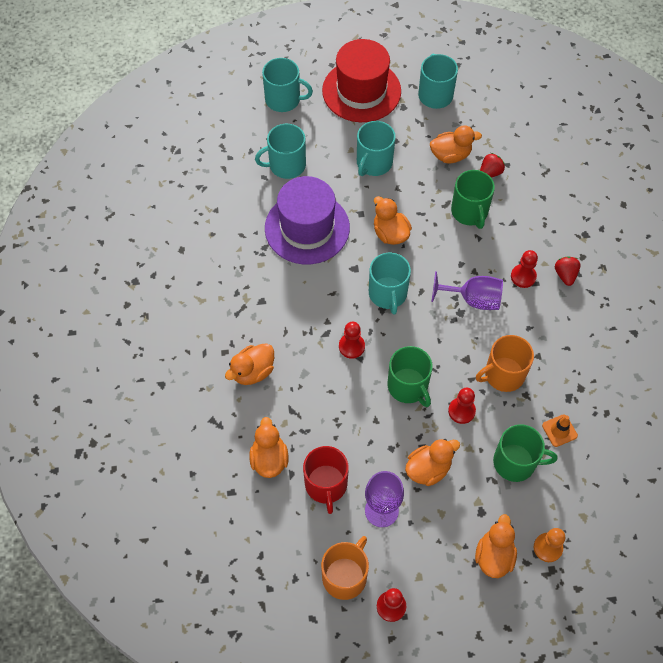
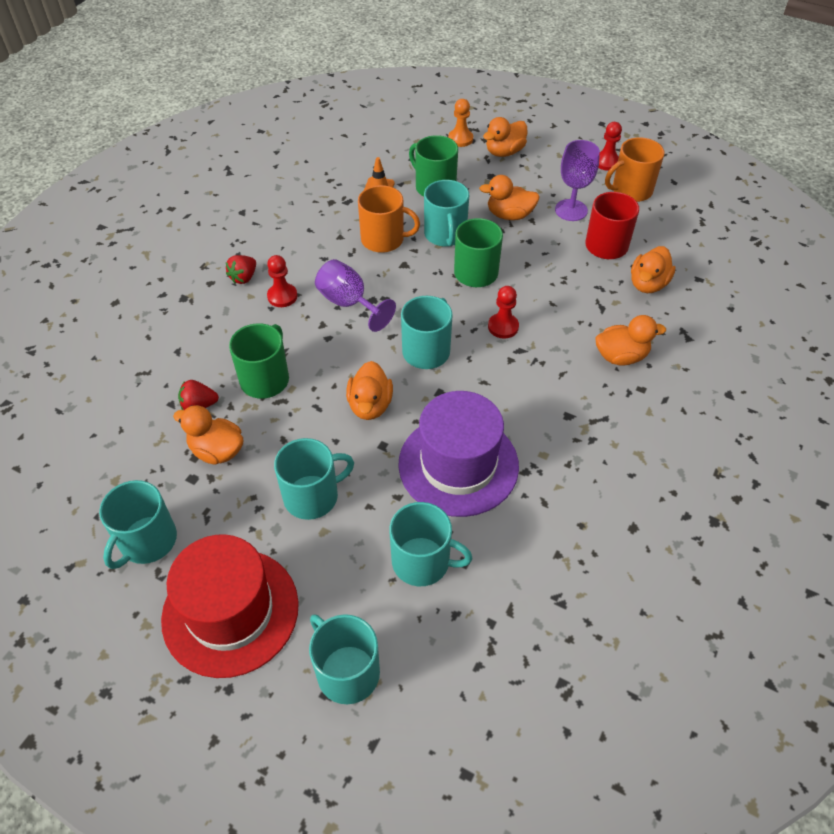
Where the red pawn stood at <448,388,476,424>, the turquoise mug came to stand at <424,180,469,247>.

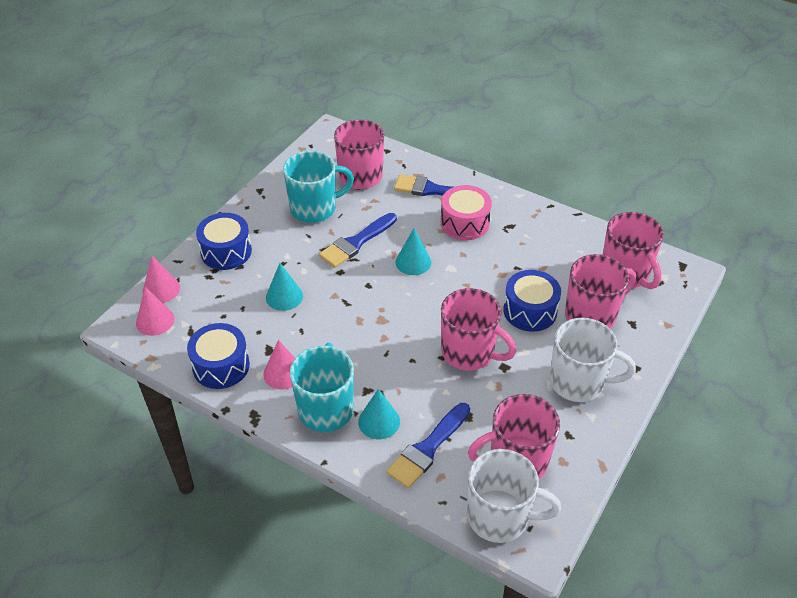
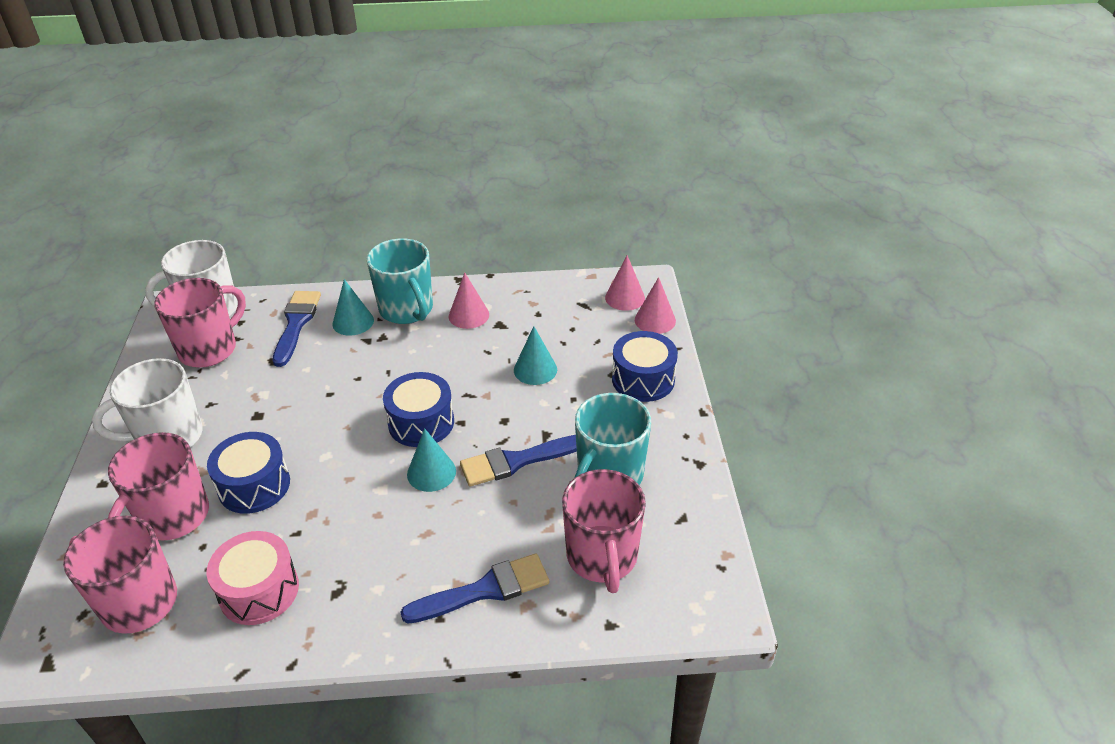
The second view lost the pink mug at <441,288,517,370>. The blue drum ended up elsewhere, having gone from <187,323,250,389> to <383,372,454,447>. The pink drum ended up elsewhere, having gone from <441,185,492,240> to <207,531,299,625>. The blue brush at <319,213,397,268> ended up facing another way, 120 degrees counterclockwise from before.

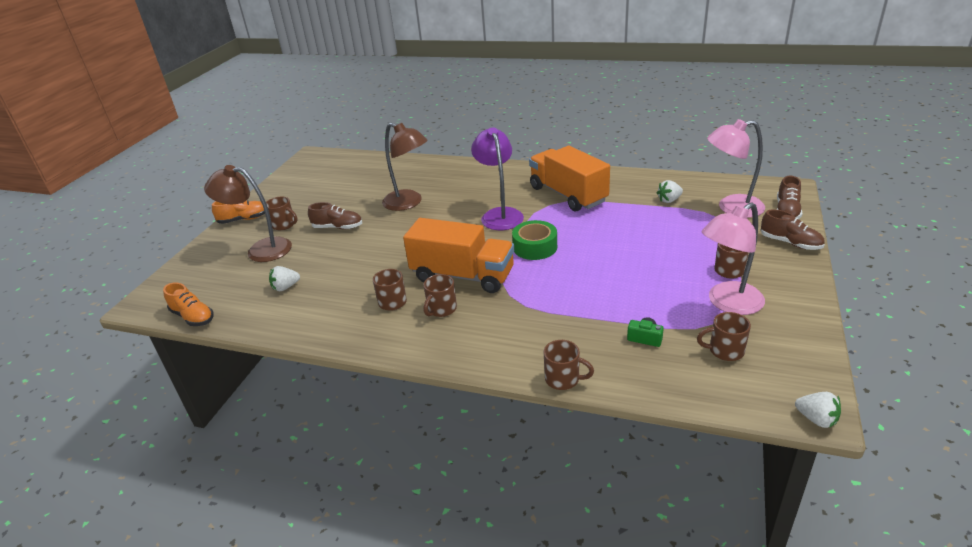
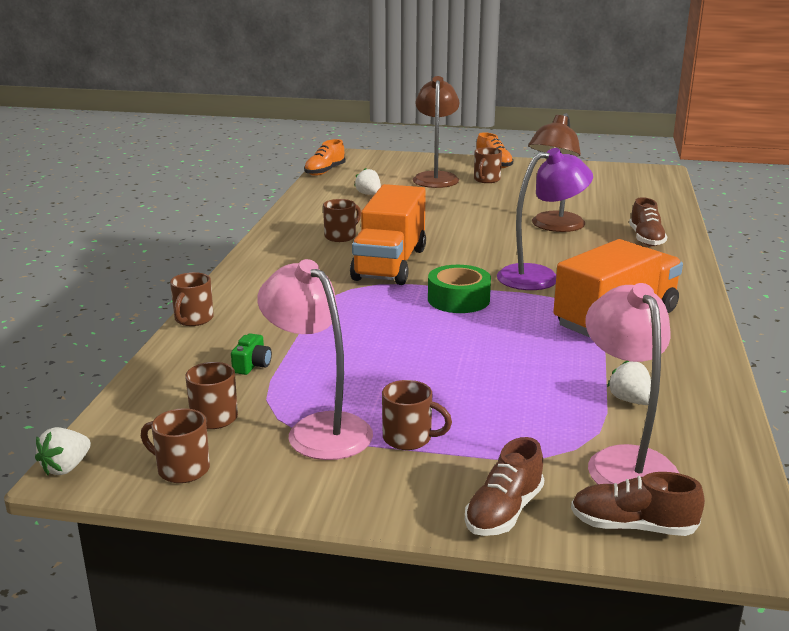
The brown shoe ended up elsewhere, having gone from <308,202,362,229> to <629,197,667,246>. The brown mug ended up elsewhere, having gone from <423,274,457,317> to <141,408,210,483>.

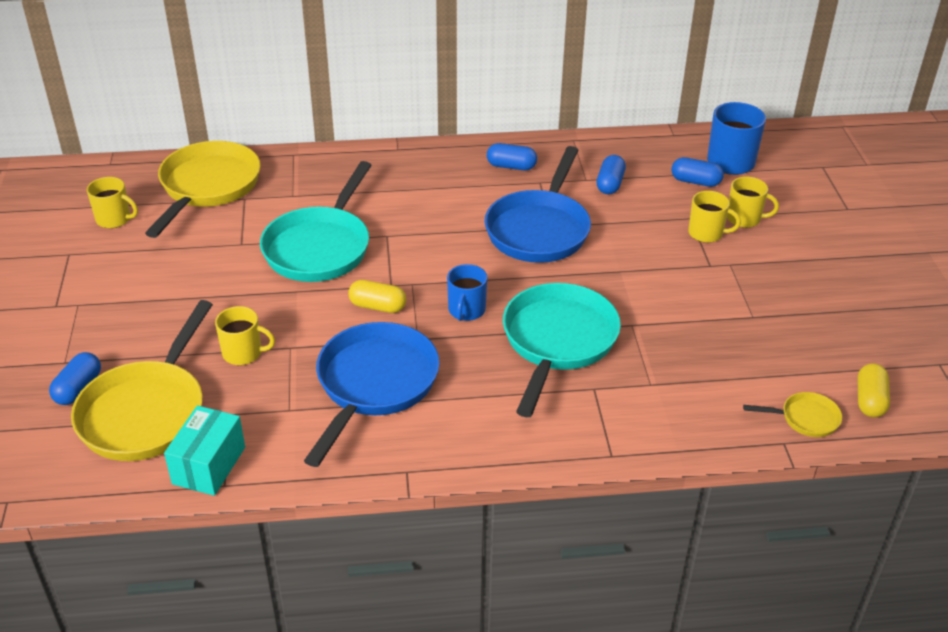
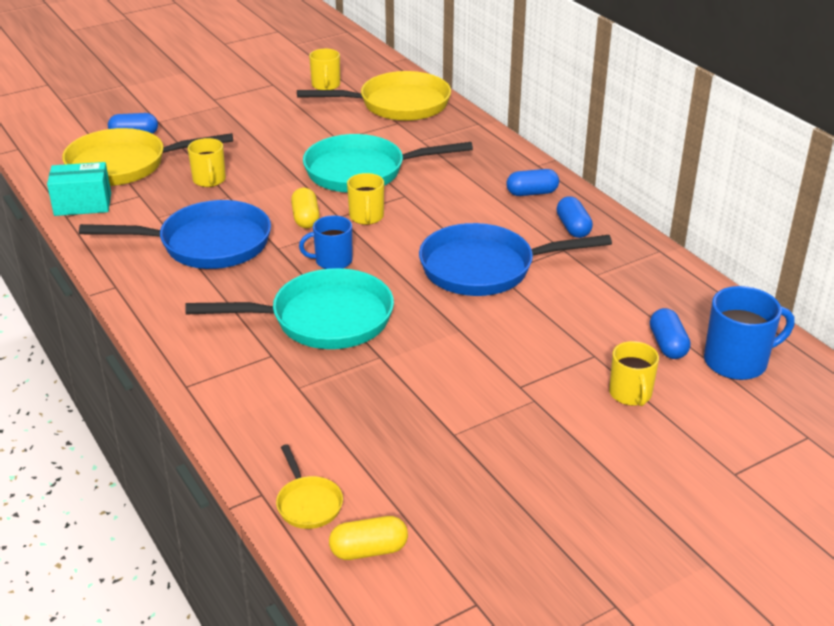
The blue capsule ended up elsewhere, having gone from <597,155,626,194> to <506,169,559,196>. The yellow mug ended up elsewhere, having gone from <688,191,741,243> to <347,173,384,225>.

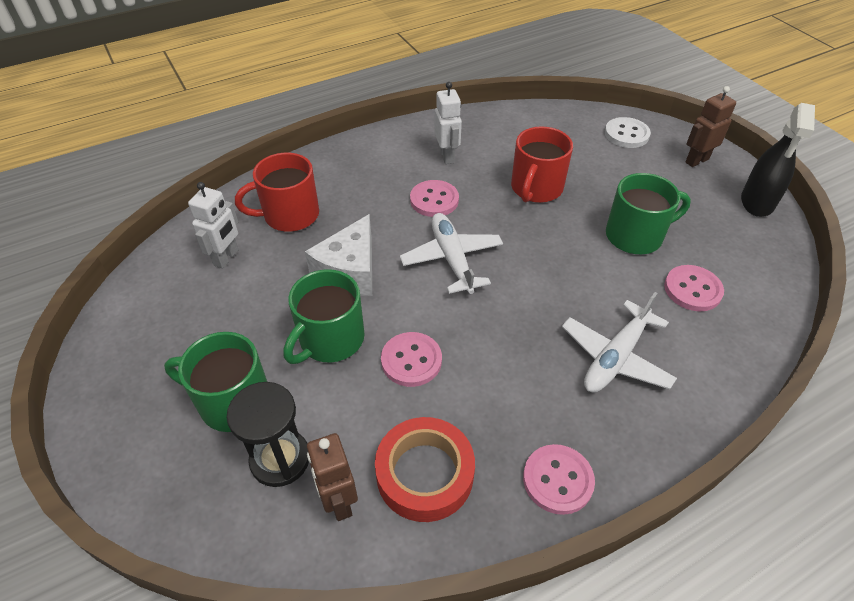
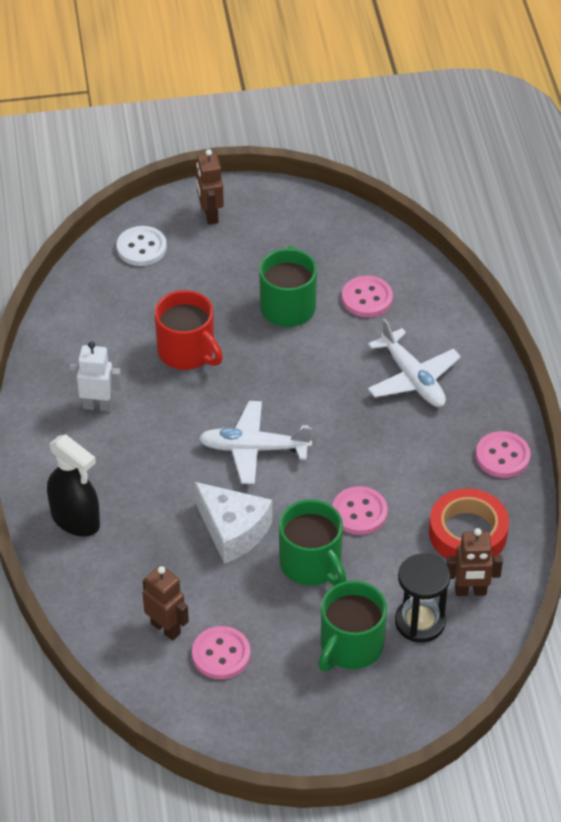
The second view lost the red mug at <235,153,319,232>. The pink button ended up elsewhere, having gone from <410,180,459,217> to <192,626,250,679>. The black spray bottle ended up elsewhere, having gone from <741,103,815,217> to <47,434,100,537>. What was the white robot at <188,182,239,268> turned into the brown robot at <143,565,189,640>.

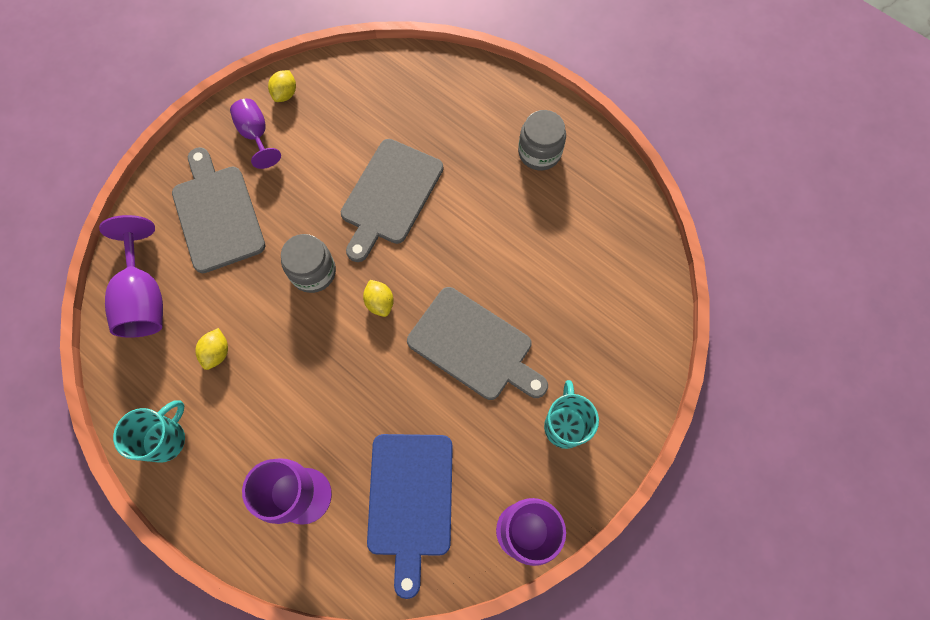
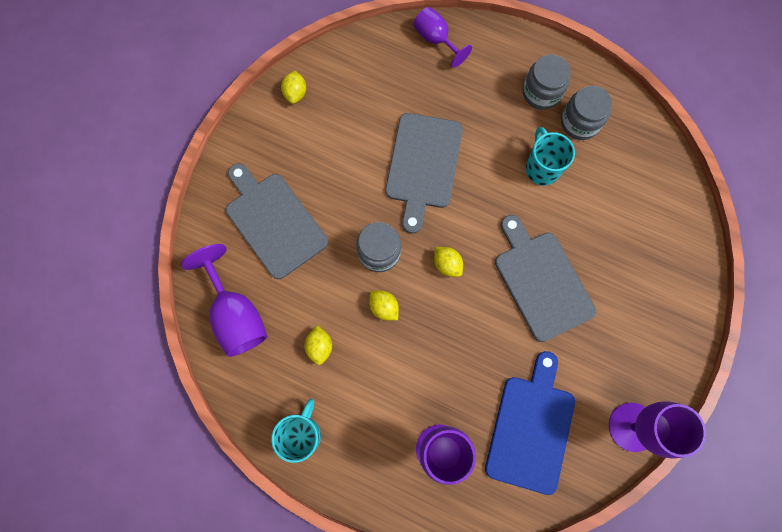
The second view gained the yellow lemon at <369,290,399,320>. The second view gained the grey jar at <561,86,612,140>. The purple goblet ended up elsewhere, having gone from <230,98,281,169> to <413,7,472,68>. The turquoise mug ended up elsewhere, having gone from <544,380,599,449> to <526,127,575,186>. The blue cutting board at <367,434,453,599> ended up facing another way, 150 degrees counterclockwise from before. The grey cutting board at <407,287,548,400> ended up facing another way, 135 degrees counterclockwise from before.

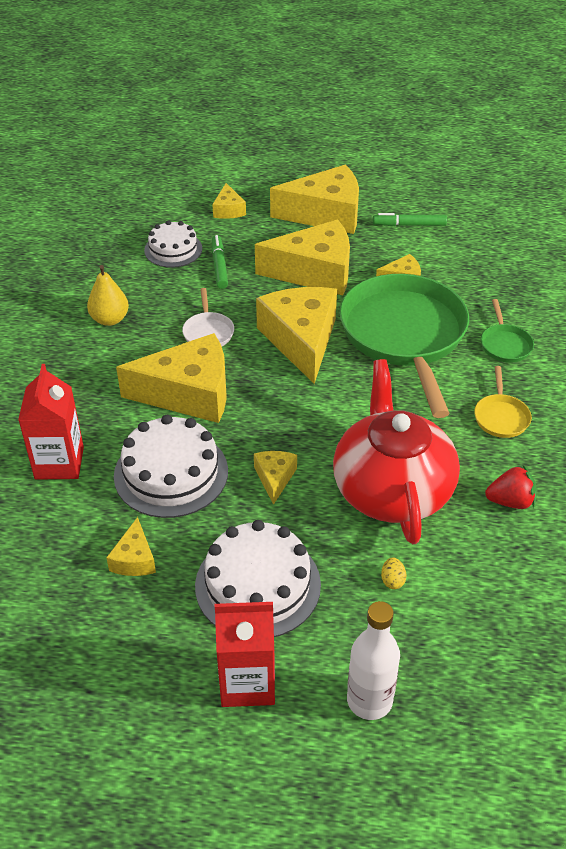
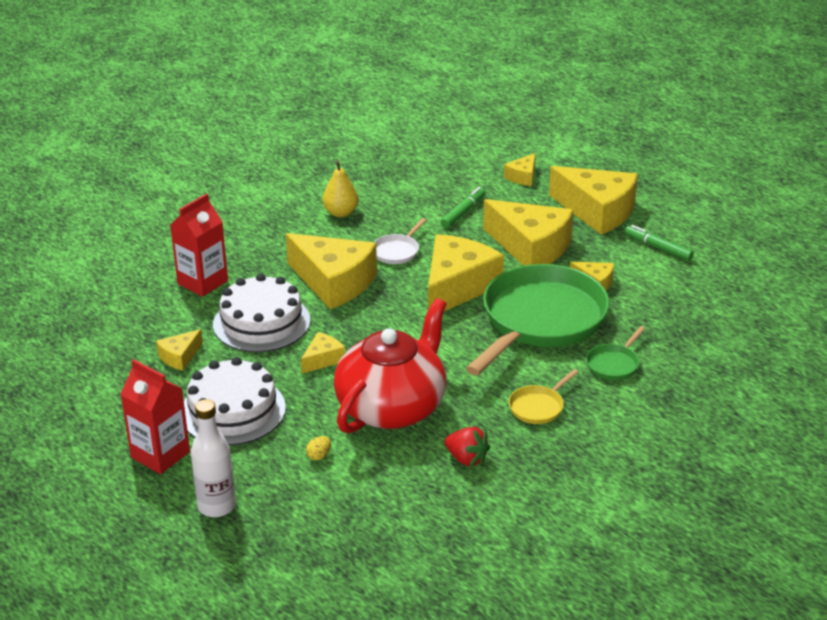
The second view lost the white cake at <144,220,202,268>.

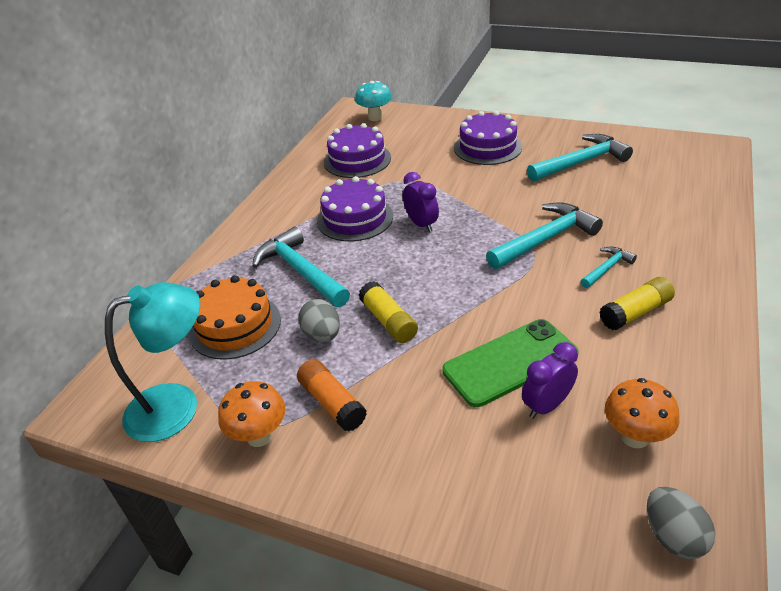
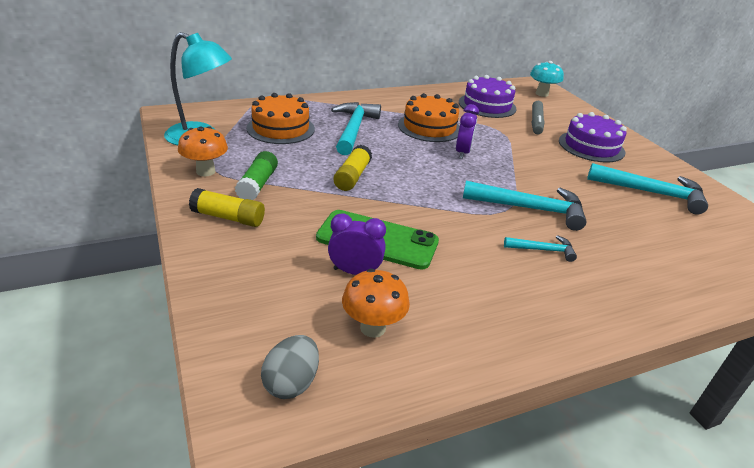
The second view lost the grey egg at <298,299,340,342>. The second view gained the grey marker at <532,101,544,134>. The yellow glue stick ended up elsewhere, having gone from <600,277,675,330> to <189,188,265,227>. What was the orange glue stick at <297,359,367,432> turned into the green glue stick at <235,151,278,200>. What was the purple cake at <317,176,393,242> turned into the orange cake at <398,93,460,142>.

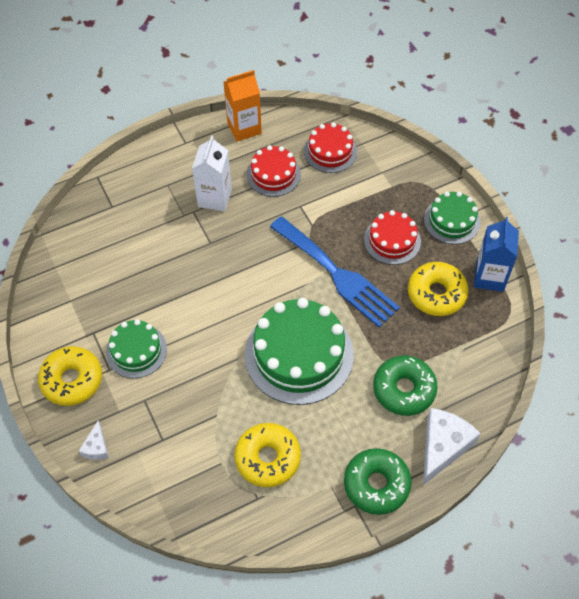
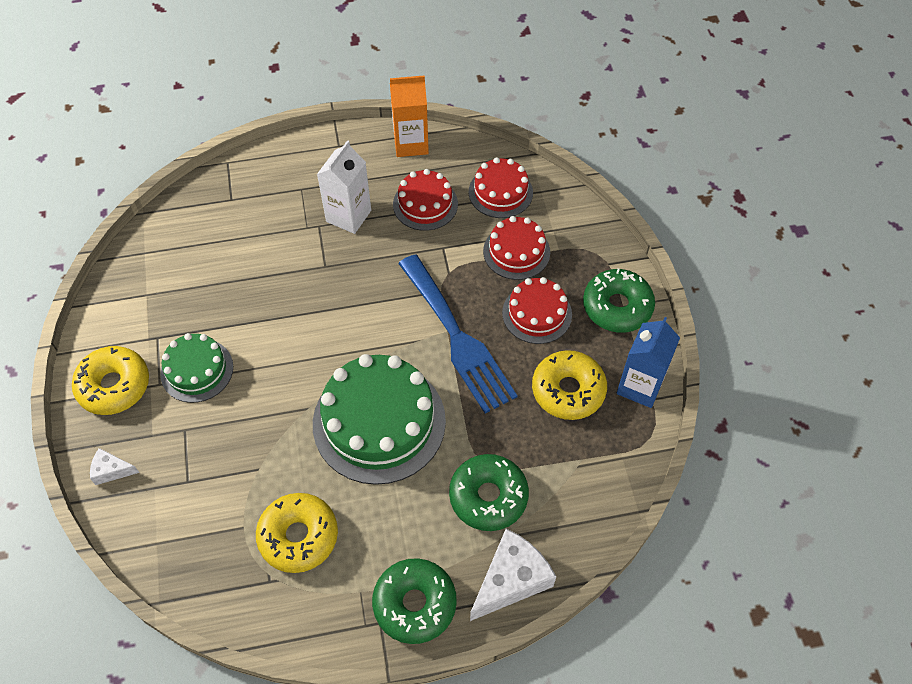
The second view gained the red cake at <483,216,550,280>. Where the green cake stood at <424,191,480,244>, the green donut came to stand at <583,268,655,333>. The white cheese at <79,420,109,460> ended up facing another way, 75 degrees clockwise from before.

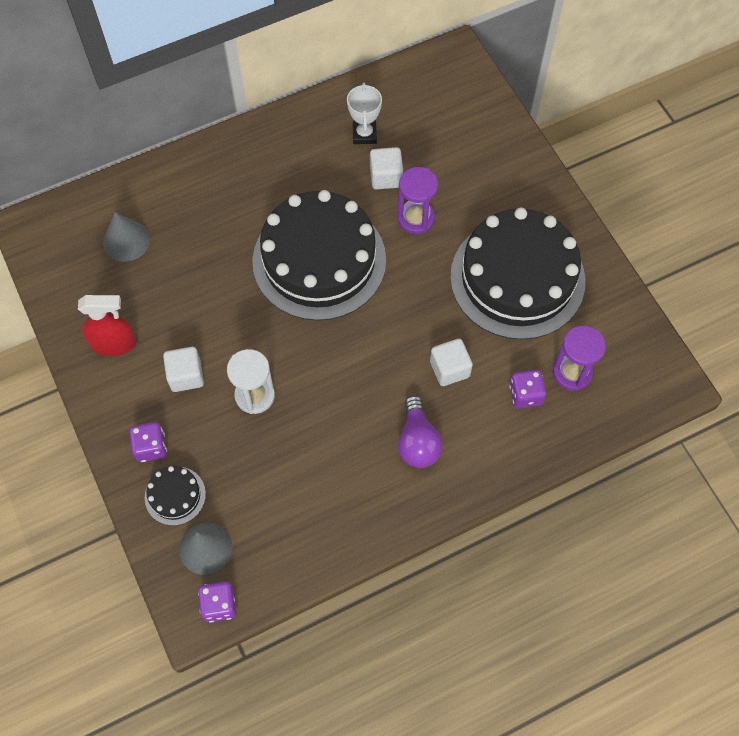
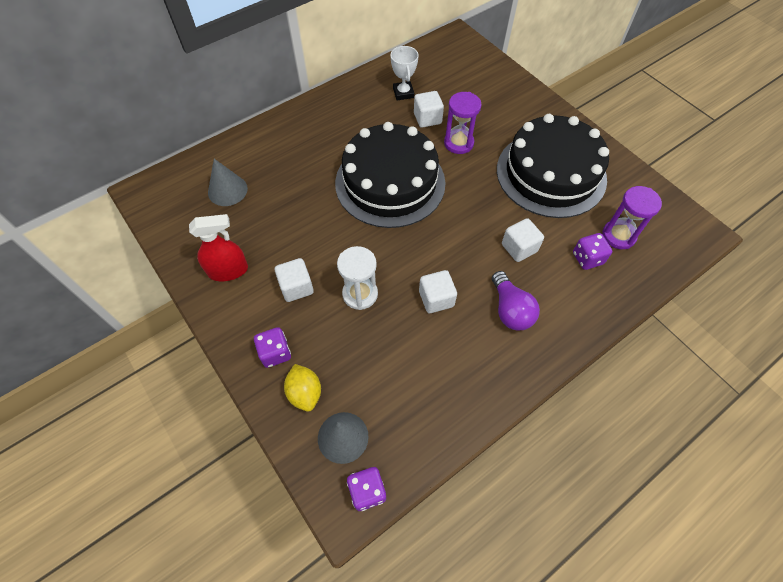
The second view gained the white cube at <419,270,457,313>. Where the black cake stood at <145,466,206,526>, the yellow lemon came to stand at <284,364,321,412>.

